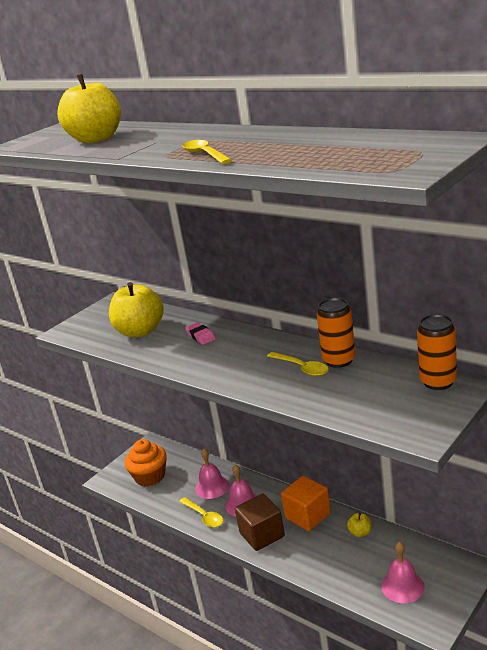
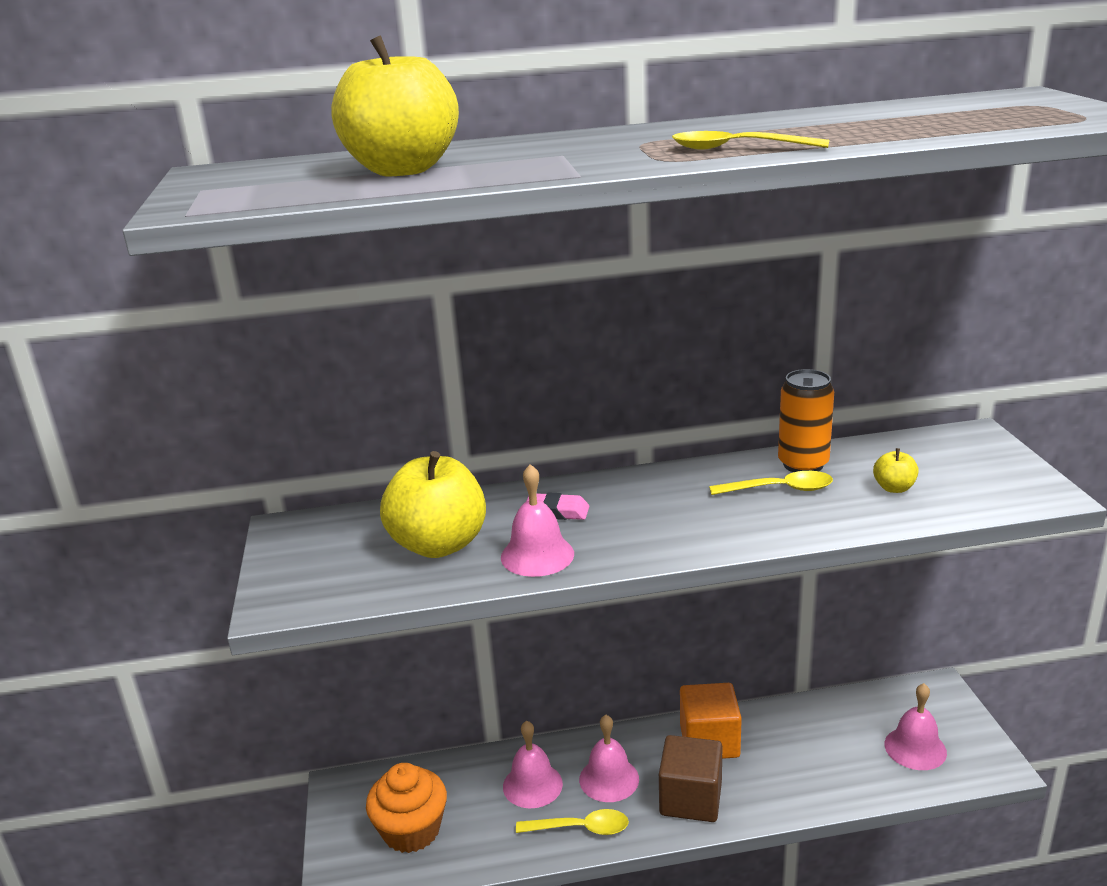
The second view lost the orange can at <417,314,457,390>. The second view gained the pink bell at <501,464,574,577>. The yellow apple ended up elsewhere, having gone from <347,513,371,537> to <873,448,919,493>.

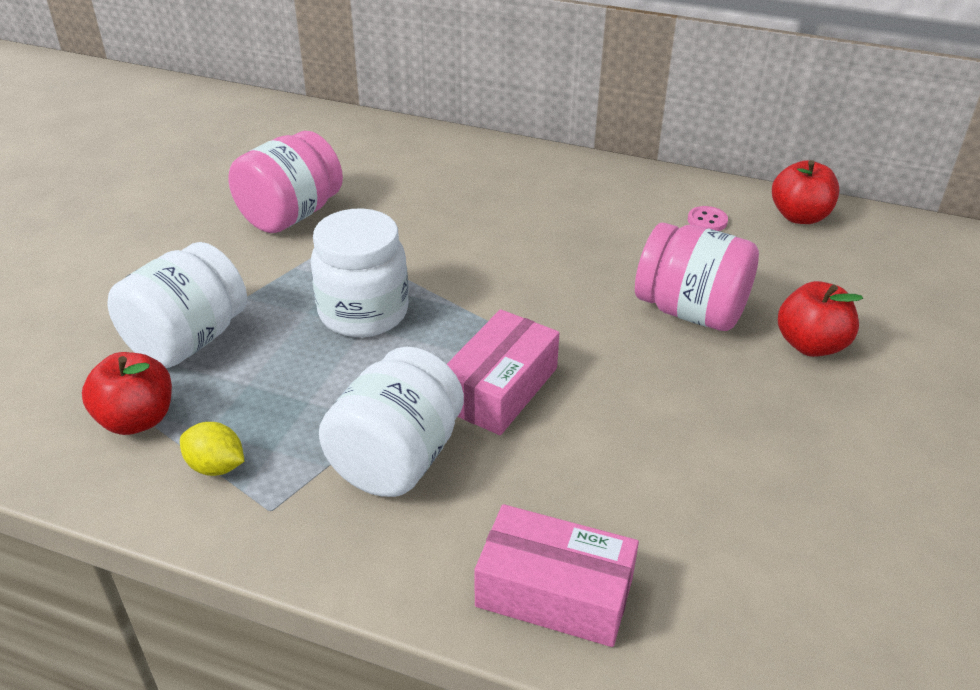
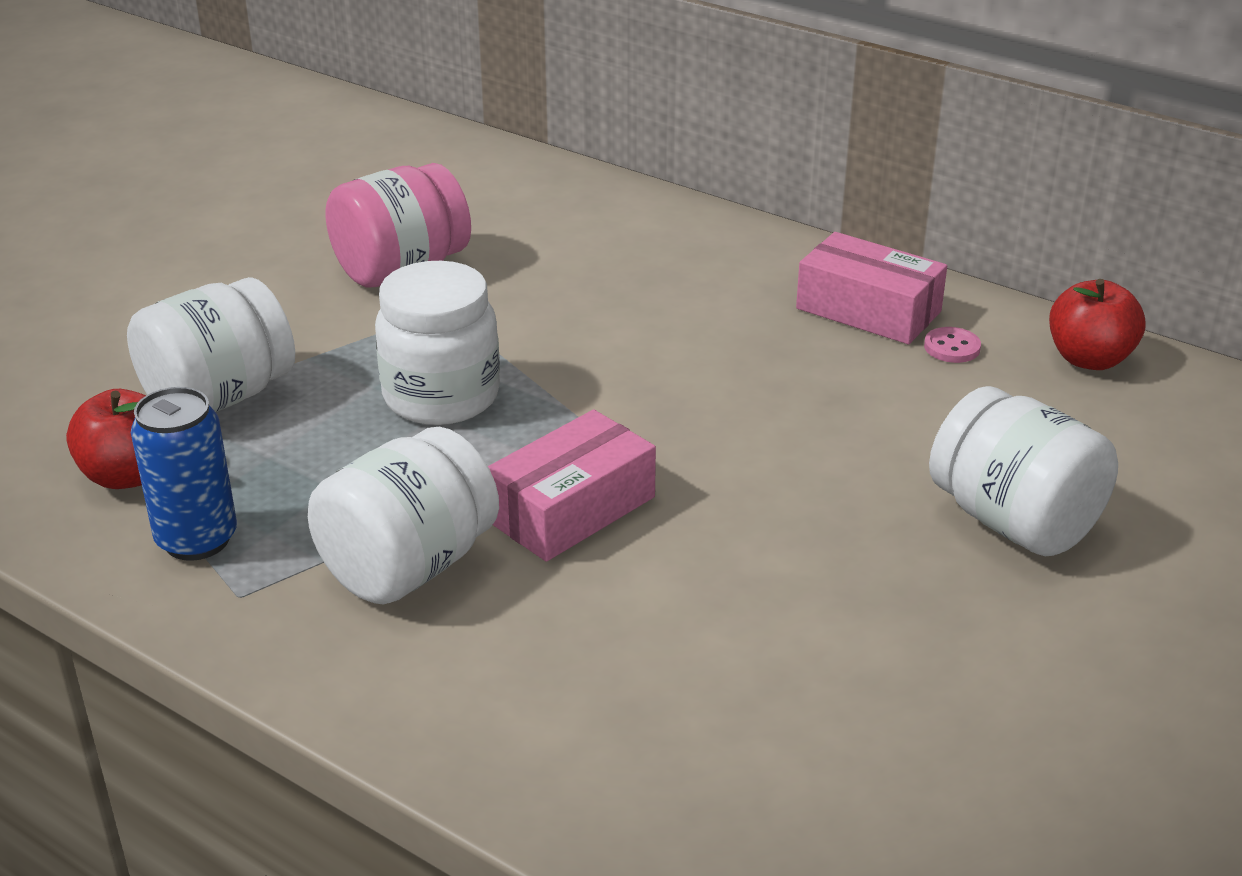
The second view lost the pink jar at <635,223,759,331>. The pink box ended up elsewhere, having gone from <475,504,639,647> to <796,232,947,344>. Where the yellow lemon stood at <180,422,244,476>, the blue can came to stand at <131,387,237,561>. Where the red apple stood at <778,281,863,357>, the white jar came to stand at <929,386,1118,556>.

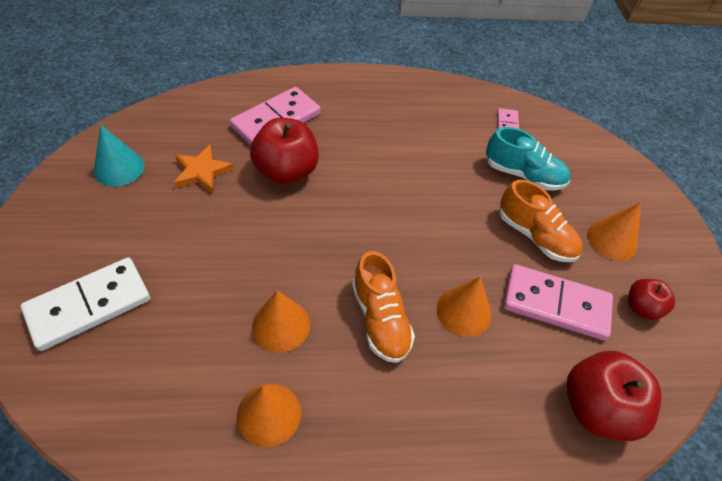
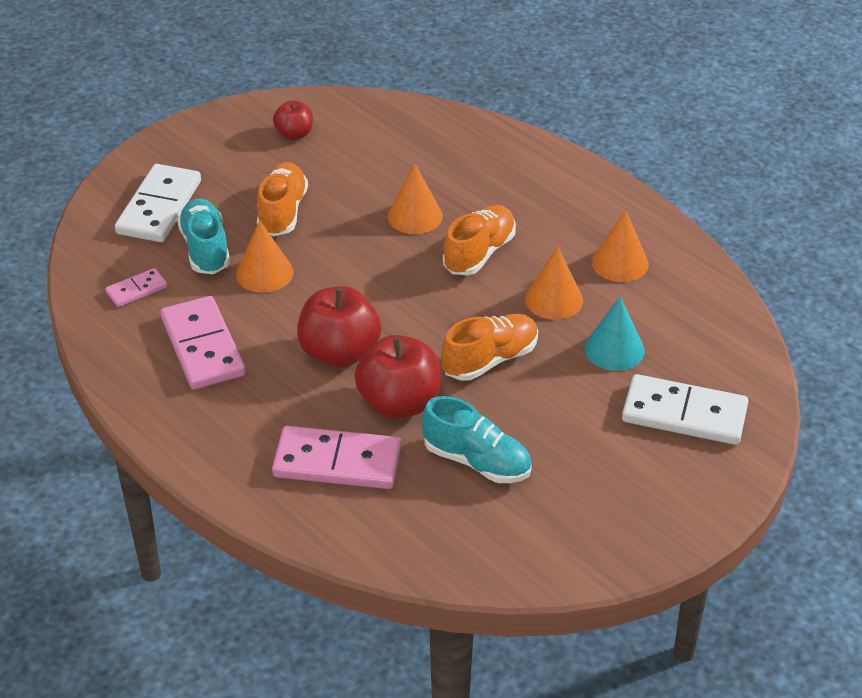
The second view gained the white domino at <115,164,201,242>. The second view gained the orange shoe at <441,314,538,381>. The turquoise cone ended up elsewhere, having gone from <94,124,145,187> to <584,296,645,371>. The pink domino ended up elsewhere, having gone from <503,264,613,340> to <160,296,246,389>. The red apple ended up elsewhere, having gone from <566,351,662,441> to <297,286,381,368>. The orange cone ended up elsewhere, having gone from <587,202,641,261> to <236,220,293,293>. Where the orange star stood at <174,145,234,194>, the turquoise shoe came to stand at <421,396,532,483>.

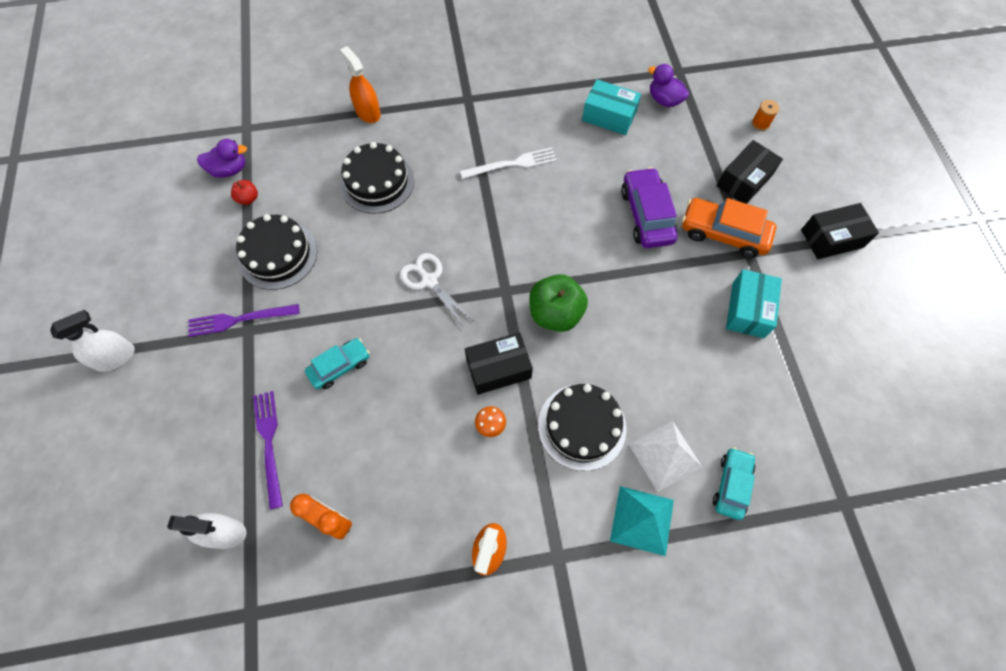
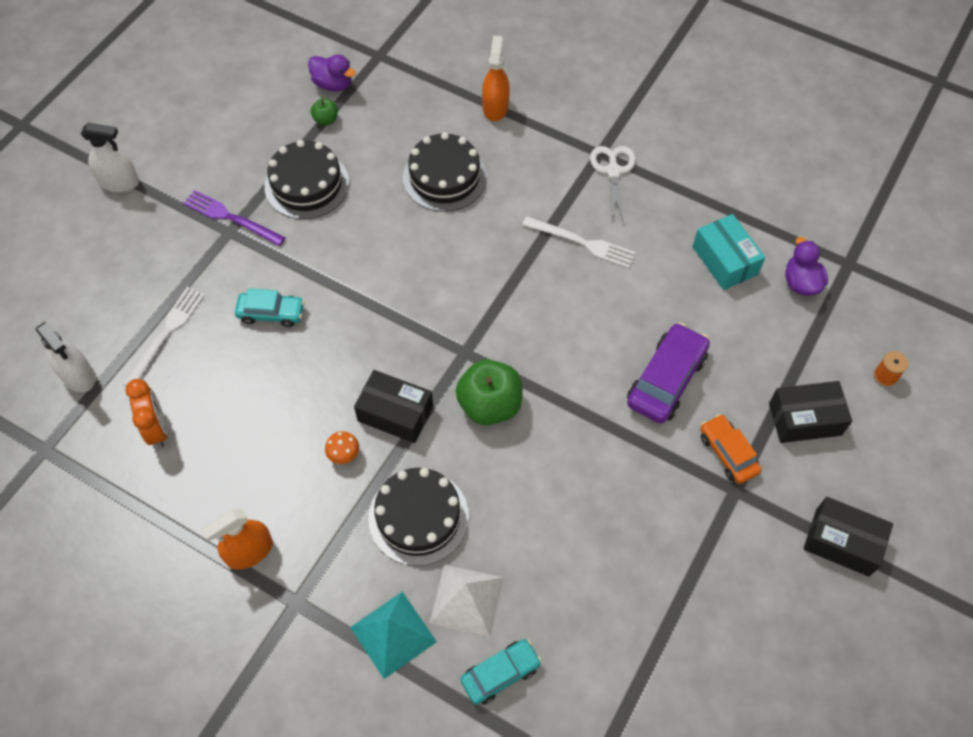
The second view lost the turquoise box at <726,269,782,338>. The white scissors ended up elsewhere, having gone from <400,253,473,328> to <590,146,636,224>. What was the red apple at <231,180,258,205> turned into the green apple at <311,98,338,125>. What was the purple fork at <253,391,283,510> turned into the white fork at <123,287,205,386>. The size of the orange car at <682,198,776,258> changed by a factor of 0.64.

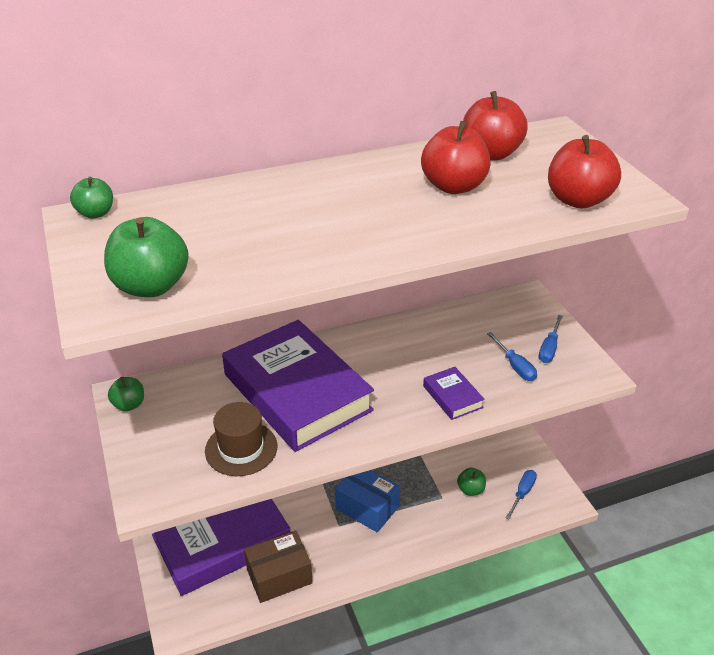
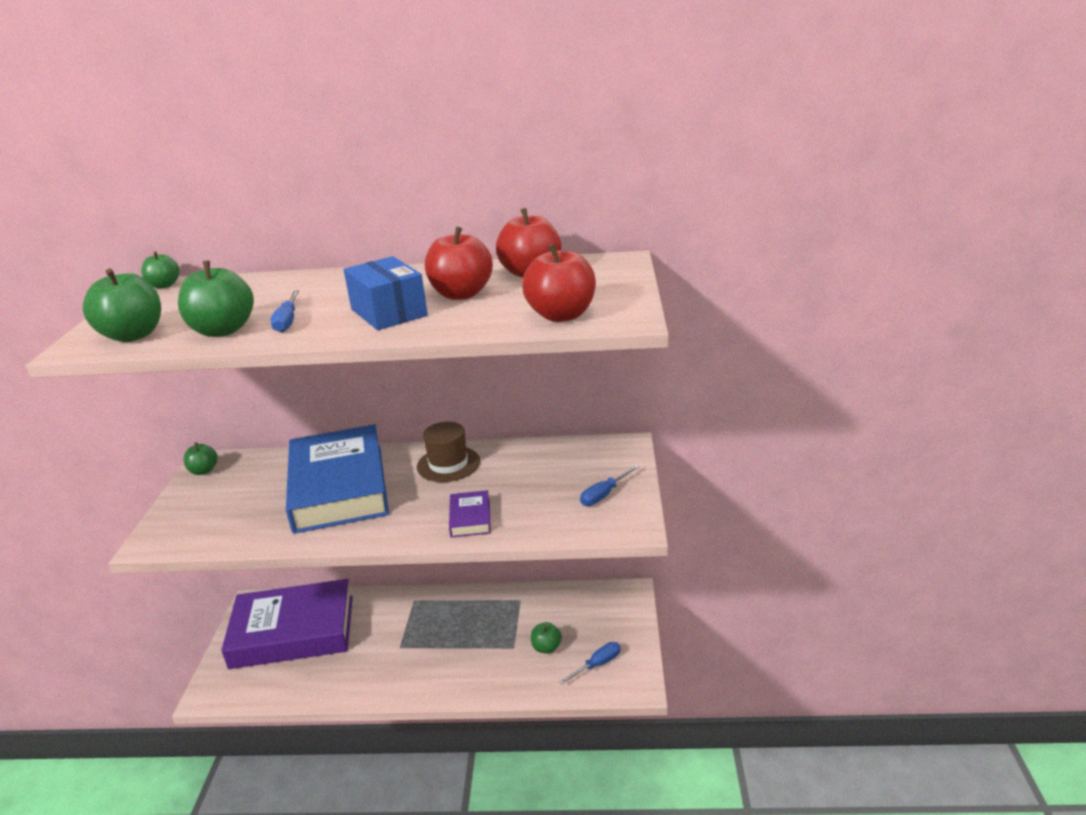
The second view lost the brown box at <244,530,313,603>. The second view gained the green apple at <178,261,254,337>. The brown hat ended up elsewhere, having gone from <205,402,277,476> to <417,422,480,482>. The blue box ended up elsewhere, having gone from <335,470,400,532> to <344,256,428,330>. The blue screwdriver ended up elsewhere, having gone from <487,332,537,381> to <271,290,299,333>. What was the purple book at <222,320,374,452> turned into the blue book at <286,424,389,534>.

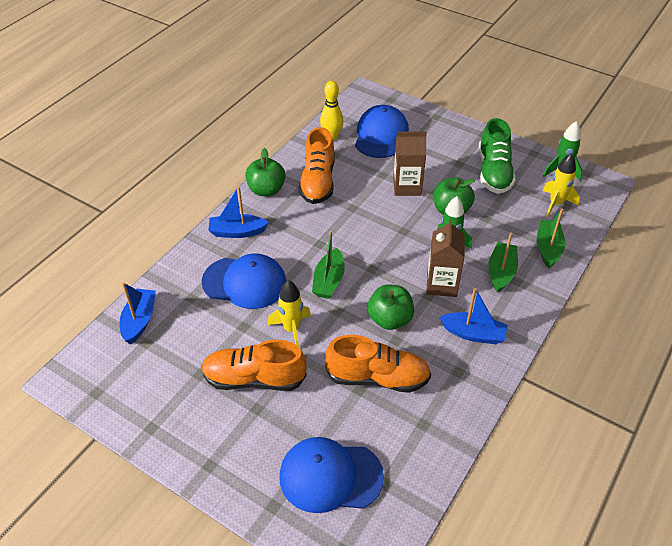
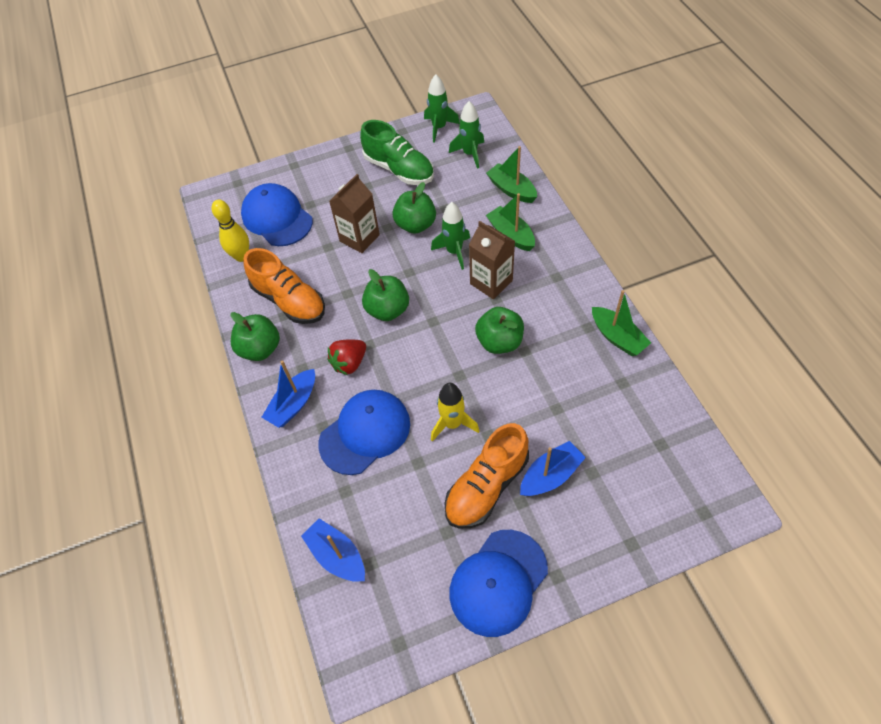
The second view lost the orange shoe at <325,335,431,393>. The second view gained the red strawberry at <328,339,366,375>. The second view gained the green apple at <362,269,409,321>. The blue cap ended up elsewhere, having gone from <279,437,384,513> to <450,530,548,637>. The green boat ended up elsewhere, having gone from <312,231,345,299> to <592,290,651,356>. The blue boat ended up elsewhere, having gone from <439,288,507,344> to <520,441,586,496>. What was the yellow rocket at <543,153,580,217> turned into the green rocket at <449,101,484,169>.

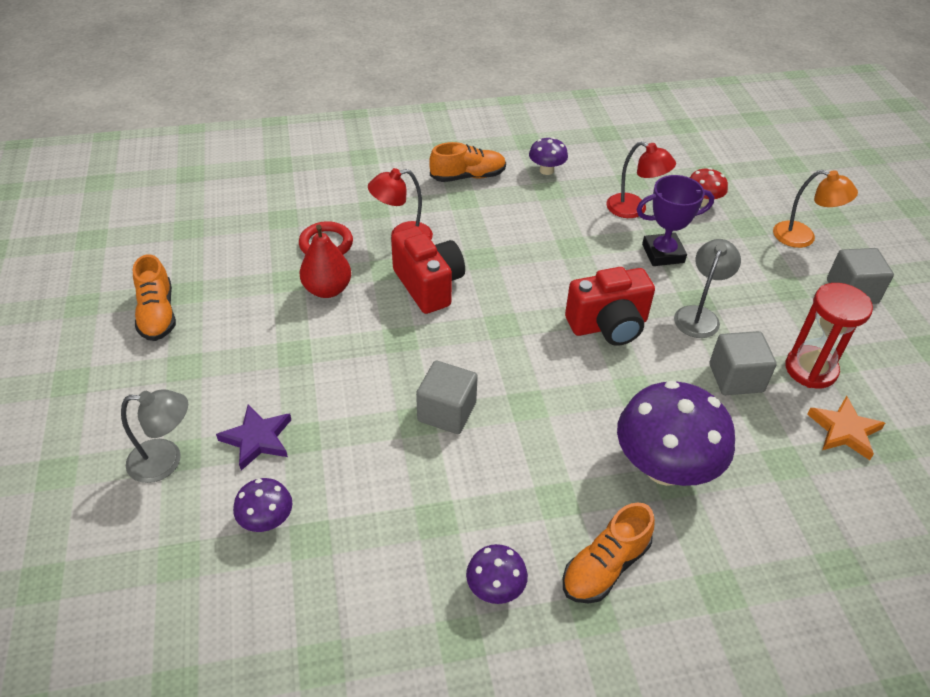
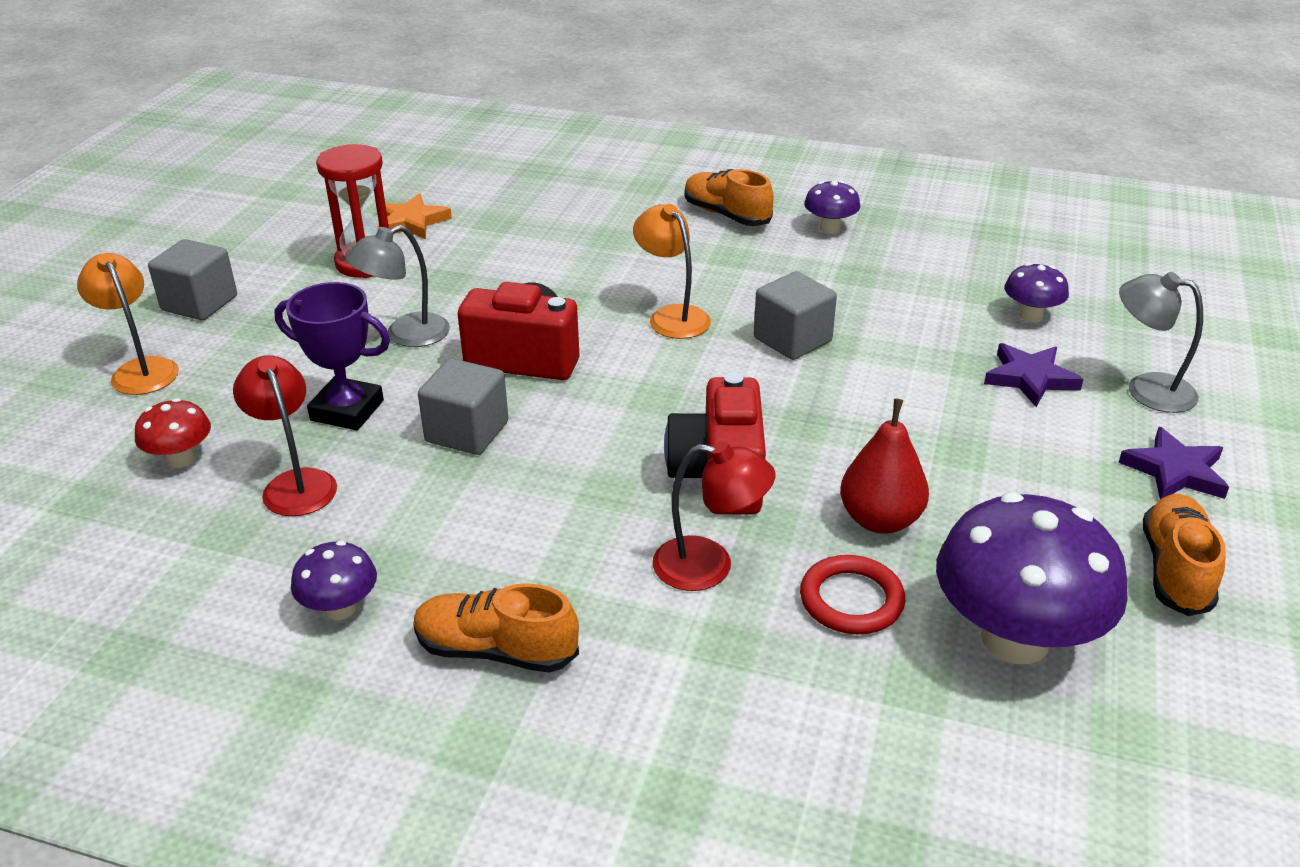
The second view gained the orange lamp at <633,204,711,339>. The second view gained the purple star at <1118,427,1229,499>. The purple mushroom ended up elsewhere, having gone from <617,381,735,486> to <936,492,1128,664>. The grey cube ended up elsewhere, having gone from <710,331,777,395> to <418,358,508,455>. The orange shoe at <563,502,655,604> ended up facing another way, 120 degrees counterclockwise from before.

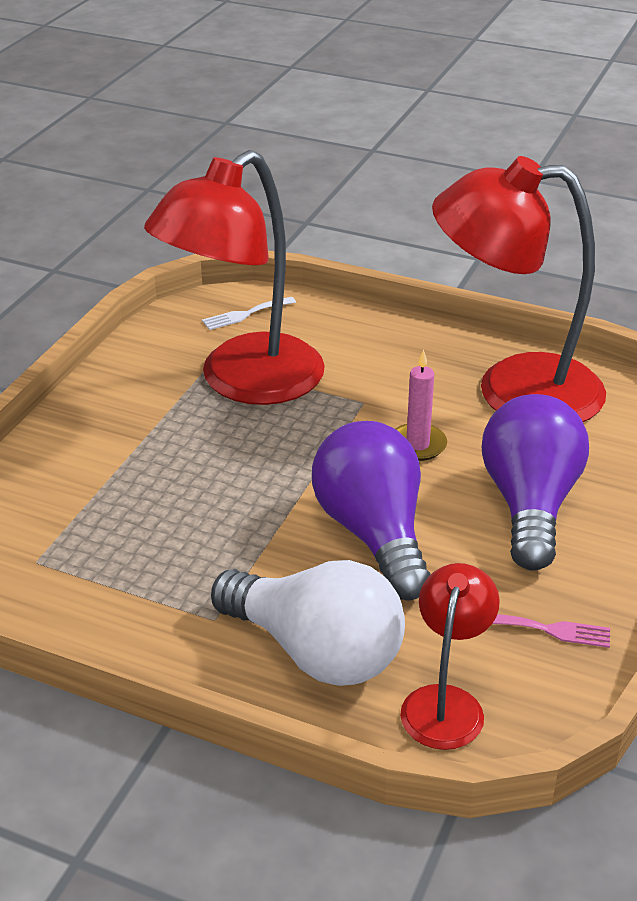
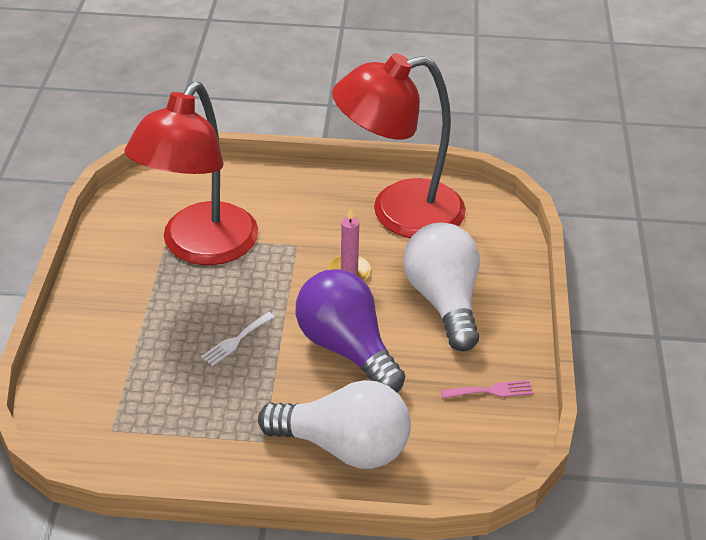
The second view lost the red lamp at <400,563,500,750>. The white fork ended up elsewhere, having gone from <202,297,296,330> to <201,312,275,366>. What was the purple light bulb at <482,394,589,571> turned into the white light bulb at <403,222,480,351>.

